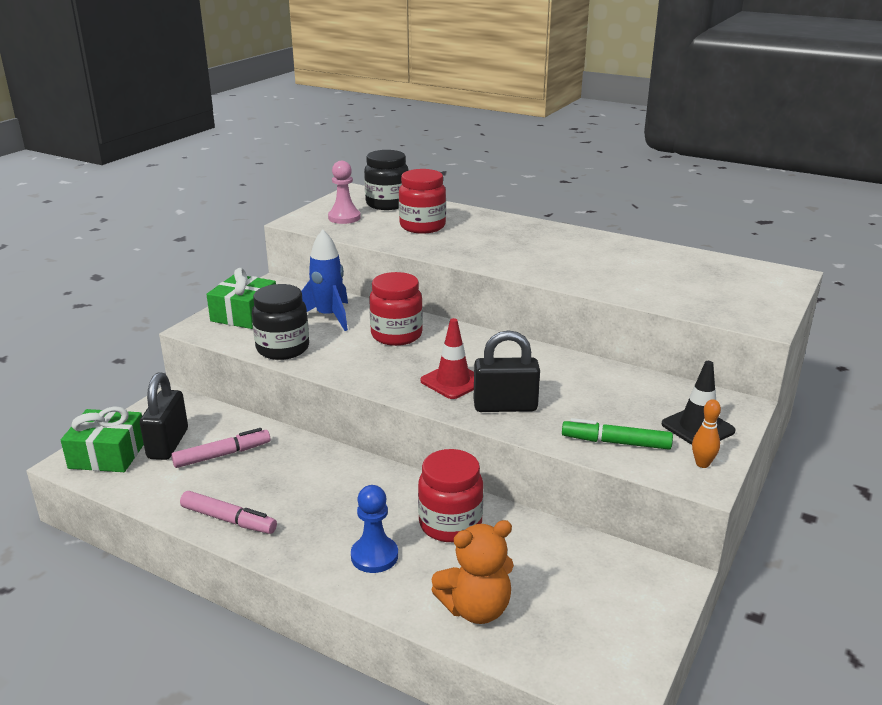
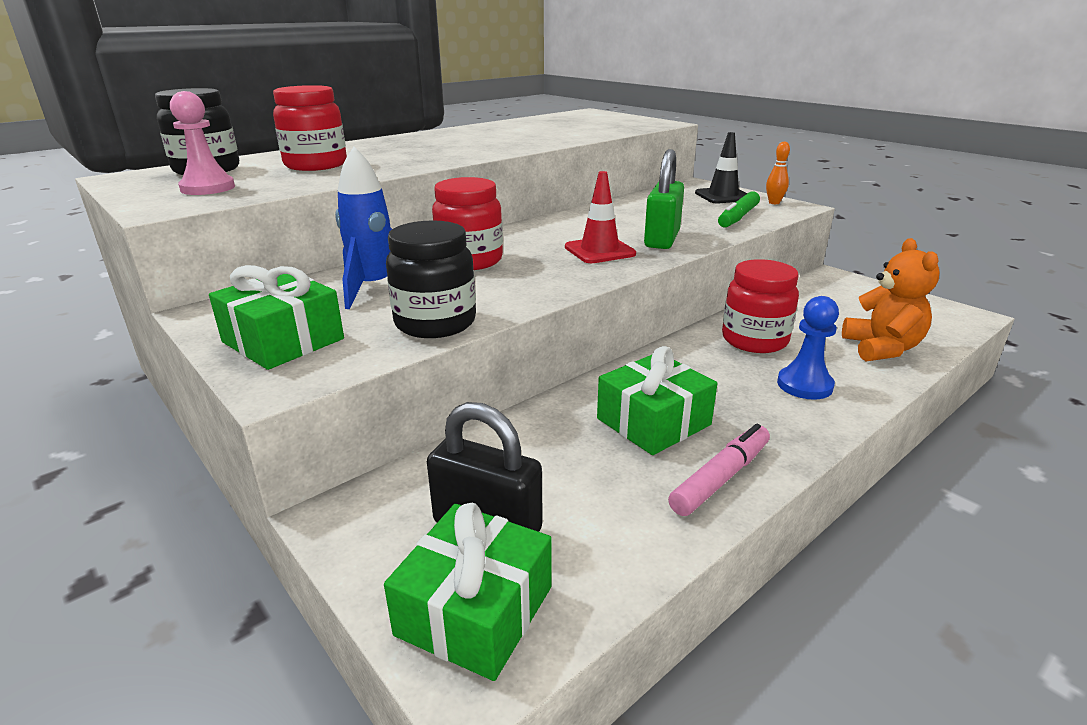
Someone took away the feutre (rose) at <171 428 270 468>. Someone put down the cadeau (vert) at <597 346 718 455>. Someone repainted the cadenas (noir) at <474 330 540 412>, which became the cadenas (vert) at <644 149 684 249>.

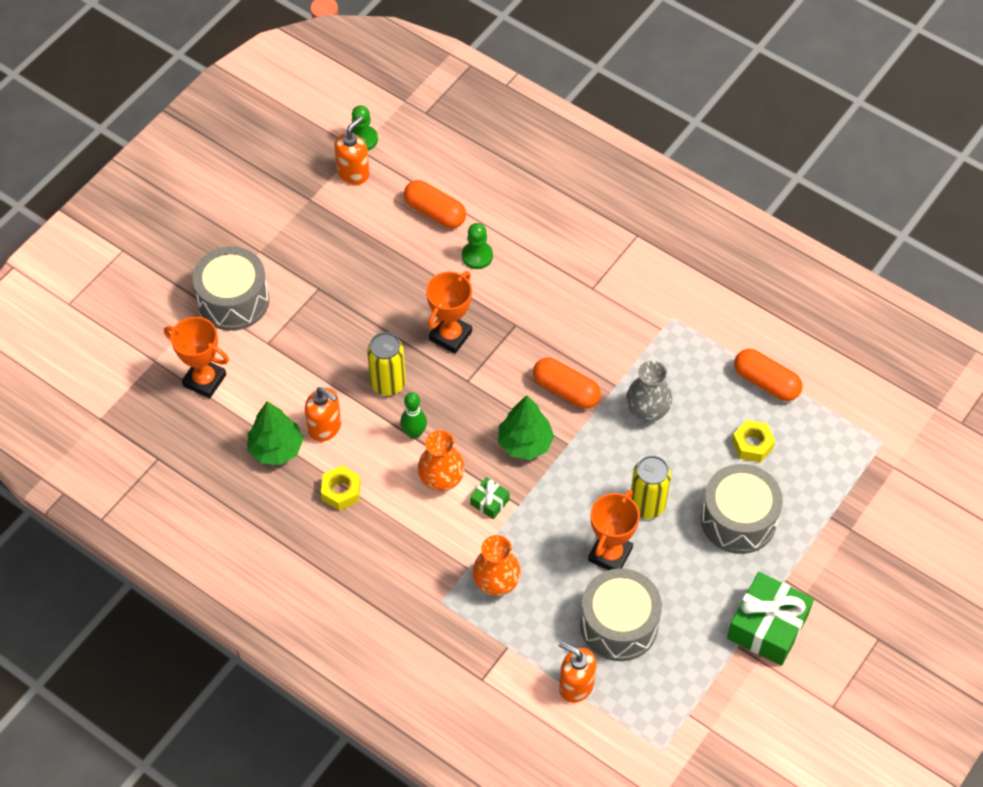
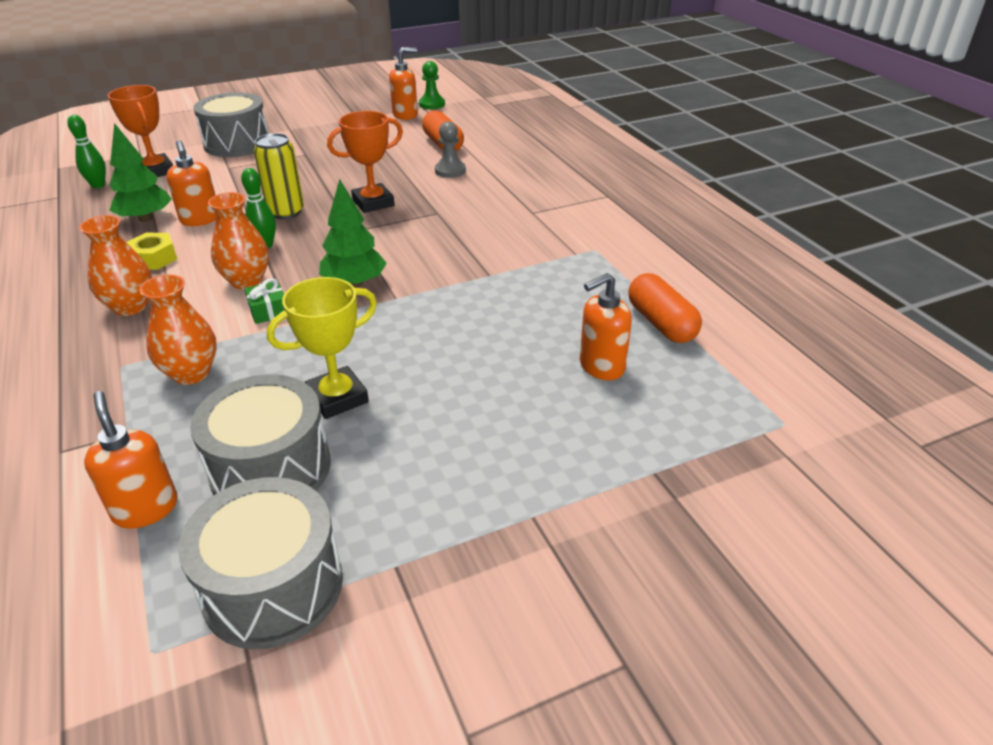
Someone took away the gélule (orange) at <533 358 601 409>. Someone took away the vase (gris) at <626 361 672 423>. Someone took away the canette (jaune) at <631 455 671 519>. Someone took away the cadeau (vert) at <727 572 814 666>. Someone put down the quille (vert) at <67 115 106 188>. Someone put down the vase (orange) at <79 215 152 316>. Someone carried the tambour (gris) from <701 464 783 554> to <178 477 343 649>. Someone swapped the écrou (jaune) at <732 420 775 462> for the distributeur de savon (orange) at <580 273 632 380>. Someone repainted the pion (vert) at <462 223 493 269>, which became the pion (gris) at <435 121 466 178>. Someone repainted the trophée (orange) at <588 490 640 570>, which became the trophée (jaune) at <267 277 377 419>.

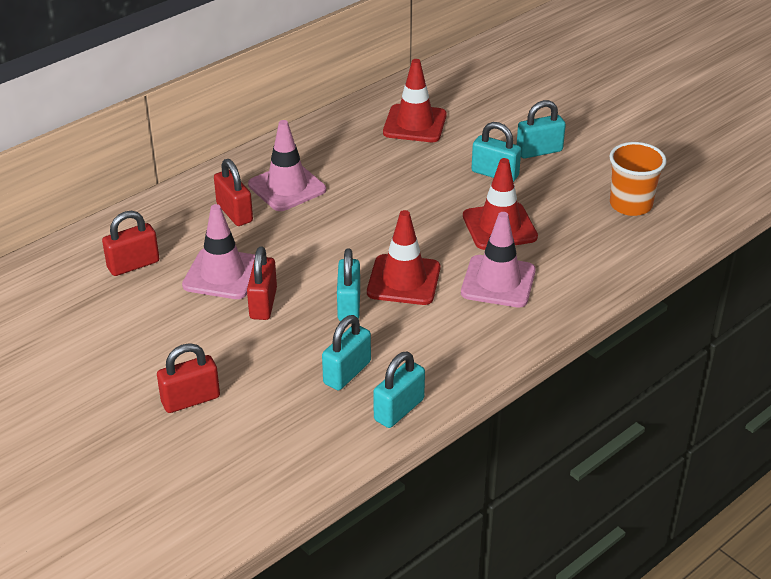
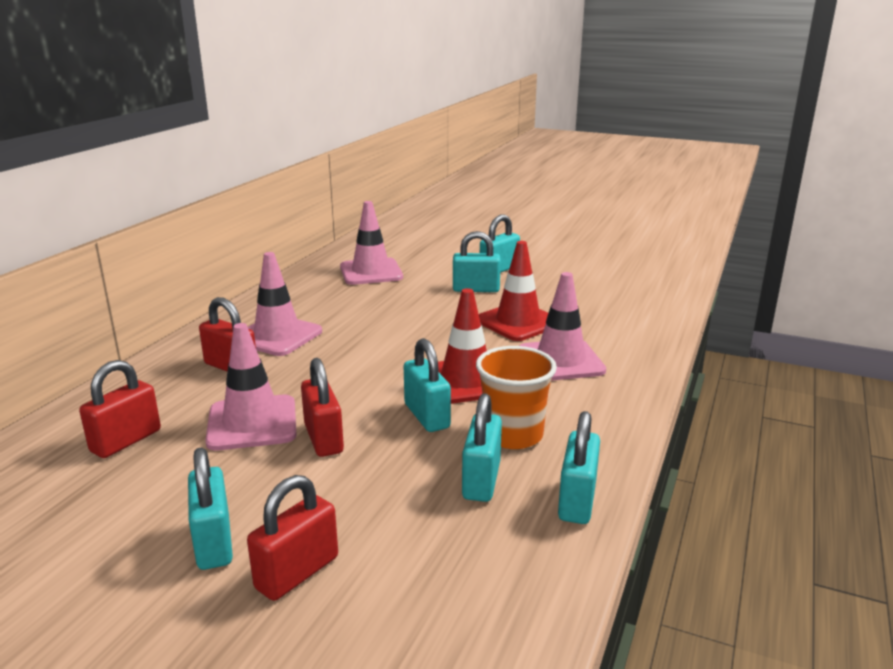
Someone put down the cadenas (turquoise) at <188 448 233 570>. Someone carried the gobelet (orange) from <609 142 667 216> to <476 346 557 449>. Someone repainted the cône de chantier (rouge) at <383 59 447 142>, which became the cône de chantier (rose) at <340 201 403 285>.

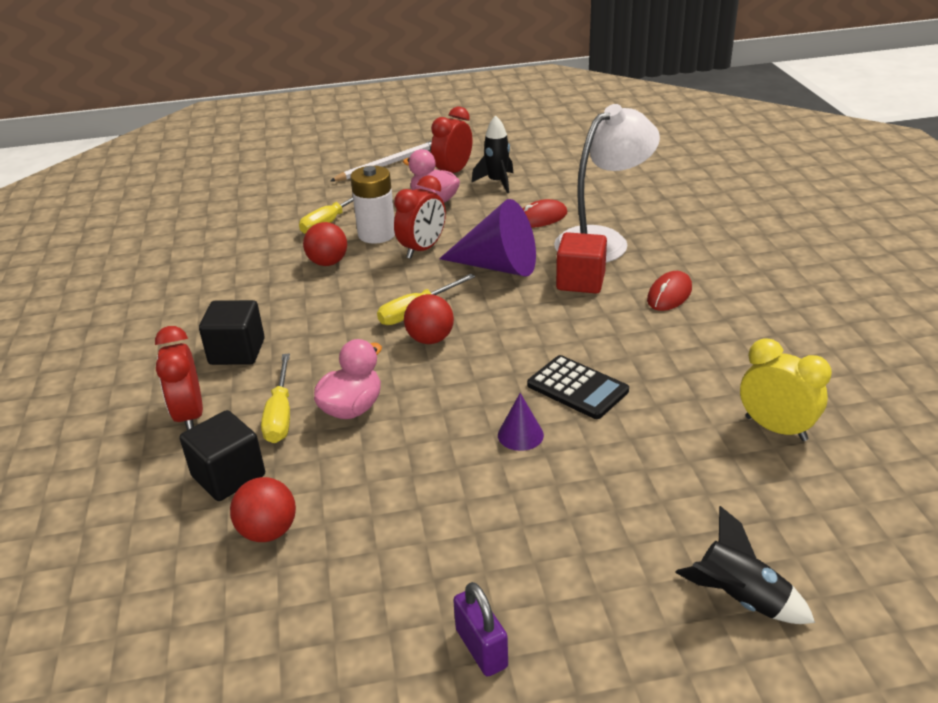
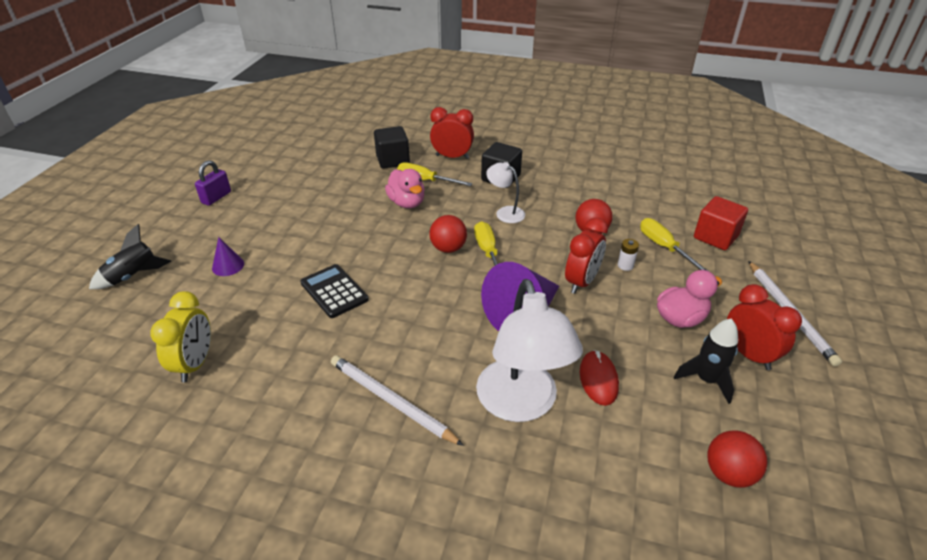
Someone put down the lampe (blanc) at <486 162 525 223>. Someone carried the balle (rouge) from <230 477 296 542> to <707 430 768 488>. Someone carried the cône (violet) from <498 393 544 451> to <212 237 244 276>. Someone carried the cube (rouge) from <556 232 607 293> to <694 196 748 250>. Someone swapped the souris (rouge) at <647 271 692 311> for the crayon (blanc) at <331 355 464 446>. Someone rotated the réveil (rouge) at <394 175 446 259> by 120 degrees counterclockwise. Someone rotated the cadenas (violet) at <453 582 508 676> by 60 degrees counterclockwise. Someone rotated the calculatrice (noir) at <527 355 629 419> by 75 degrees clockwise. Someone rotated the réveil (jaune) at <740 338 832 441> by 60 degrees counterclockwise. Someone scaled the pile (blanc) at <350 166 395 244> by 0.46.

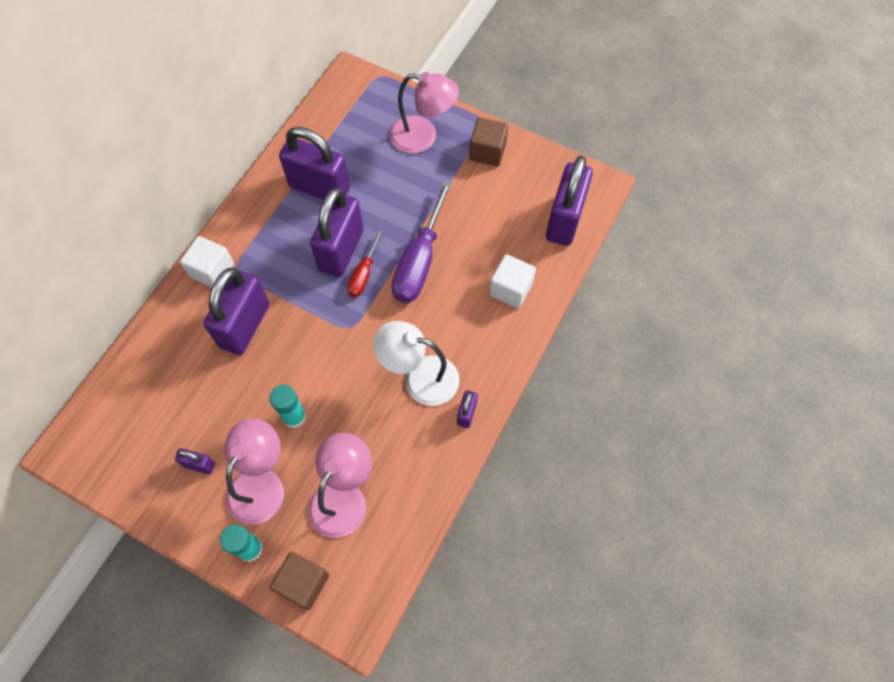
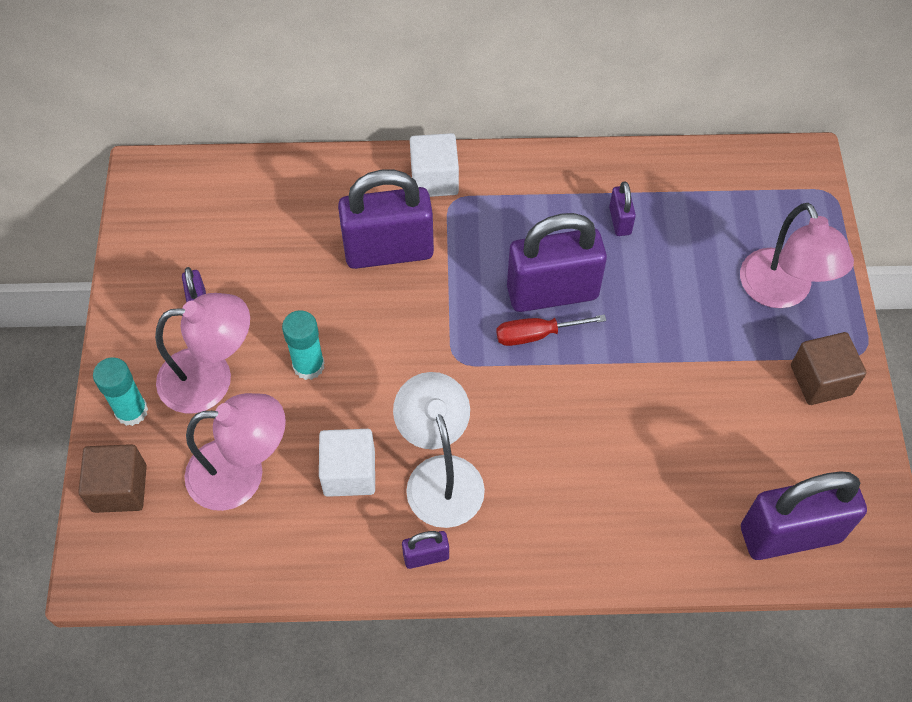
Someone took away the tournevis (violet) at <392 180 452 303>. Someone carried the cube (blanc) from <489 254 536 308> to <319 429 375 497>. Someone scaled the cadenas (violet) at <279 127 350 200> by 0.45.

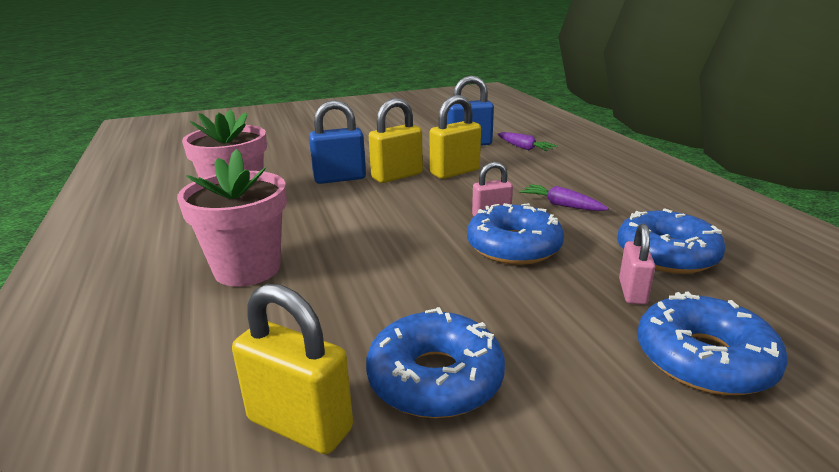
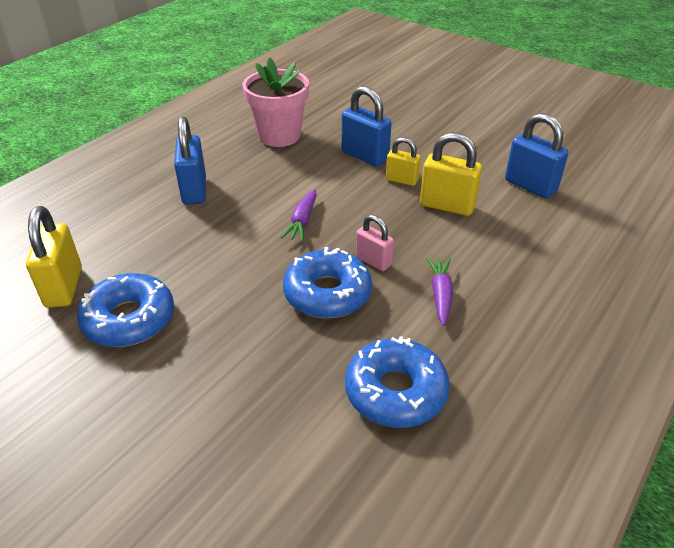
Someone took away the cadenas (rose) at <619 224 655 305>. Someone took away the beignet (bleu) at <637 291 788 395>. Someone carried the carotte (violet) from <497 132 558 151> to <281 189 317 241>. Someone swapped the pot de fleurs (rose) at <177 149 287 287> for the cadenas (bleu) at <174 116 206 205>. Someone scaled the cadenas (jaune) at <369 98 423 183> by 0.62.

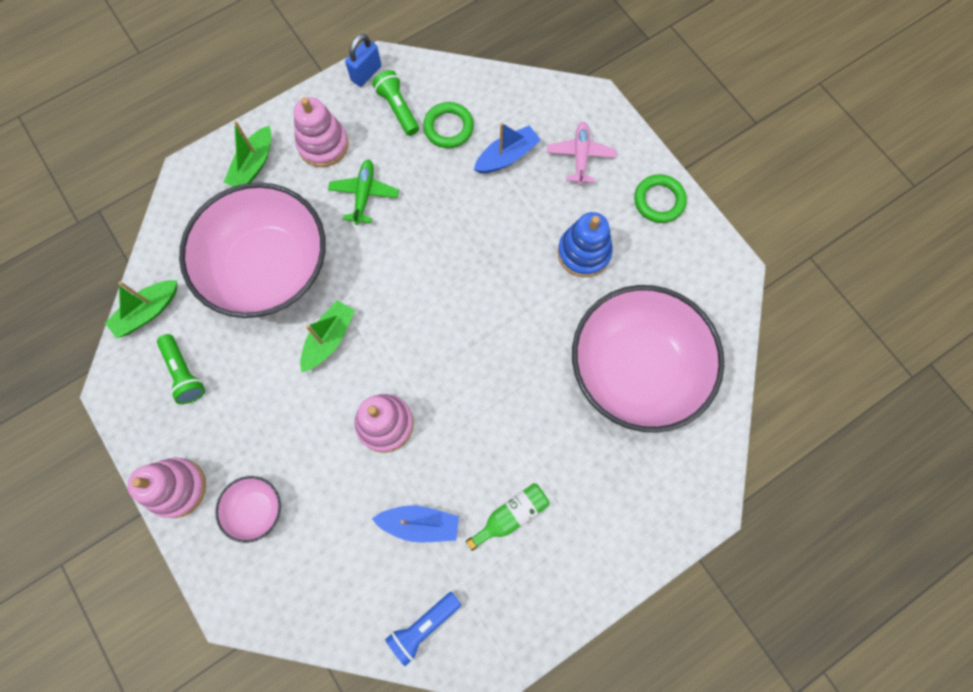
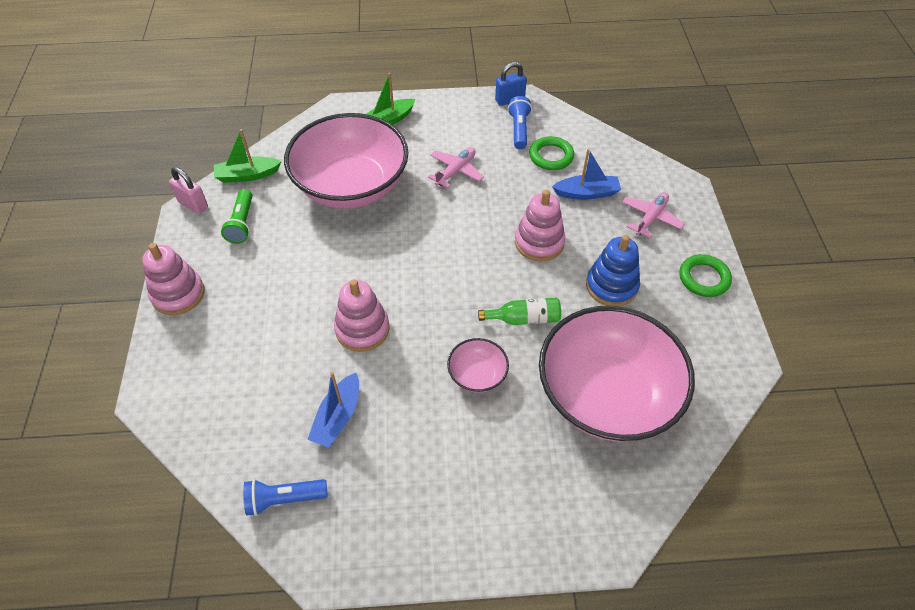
Someone took away the bateau (vert) at <300 300 355 373>. Someone put down the cadenas (rose) at <169 167 208 214>. Someone carried the bol (rose) from <215 476 281 543> to <447 338 509 393>. Someone carried the jouet à empiler (rose) from <294 97 349 167> to <515 190 565 261>. Someone carried the bouteille (vert) from <466 483 550 551> to <478 298 561 325>. Someone repainted the avion (vert) at <328 160 399 225>, which became the avion (rose) at <428 147 484 188>. Someone repainted the lampe de poche (vert) at <372 70 419 136>, which became the lampe de poche (bleu) at <508 96 532 149>. Someone rotated the bateau (bleu) at <372 506 459 542> by 75 degrees clockwise.

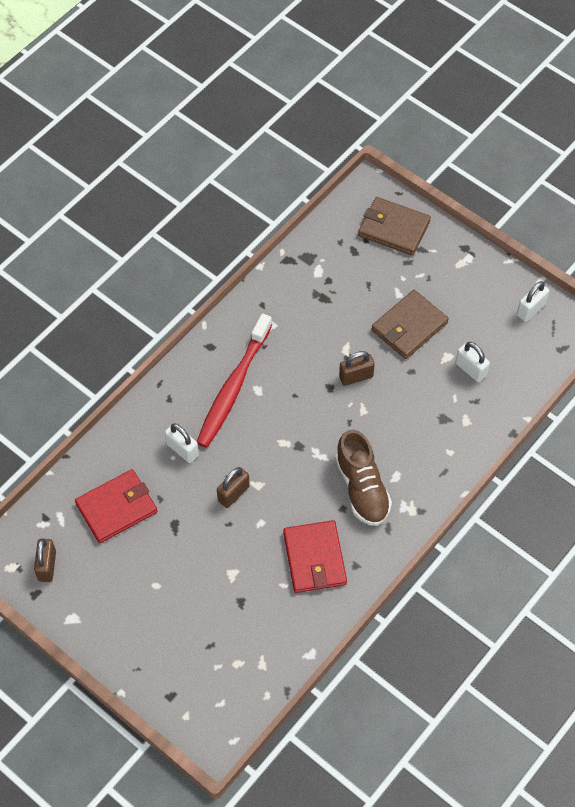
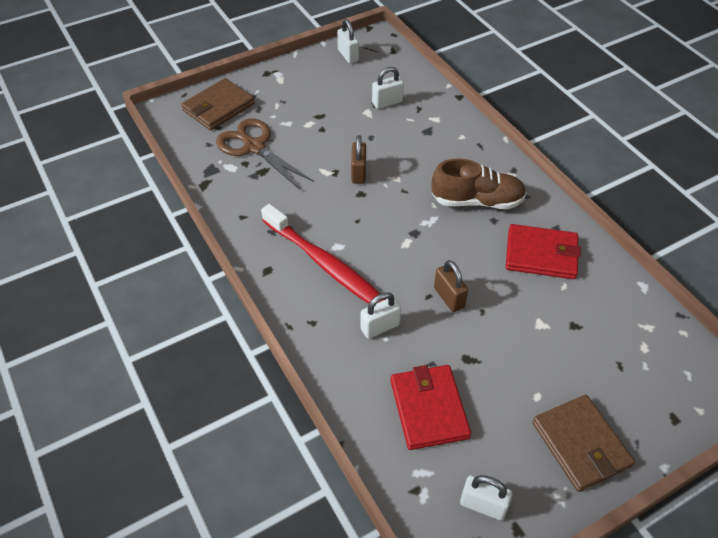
Someone put down the ciseaux (marron) at <216 119 314 190>. Someone carried the portefeuille (marron) from <371 290 449 359> to <532 395 635 492>. Someone repainted the cadenas (marron) at <34 539 56 582>, which became the cadenas (blanc) at <460 475 512 520>.

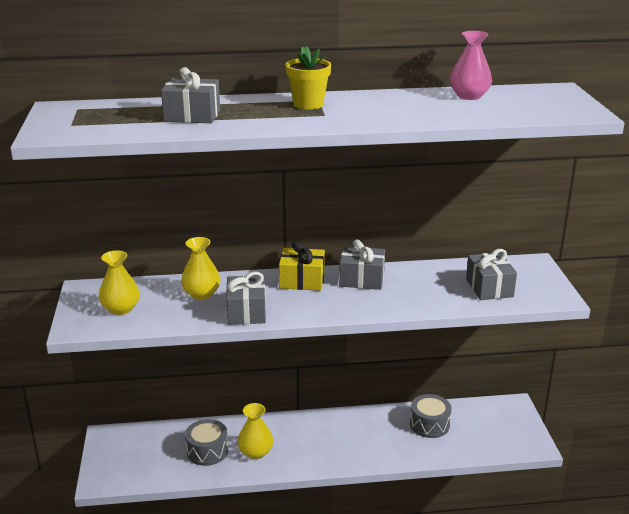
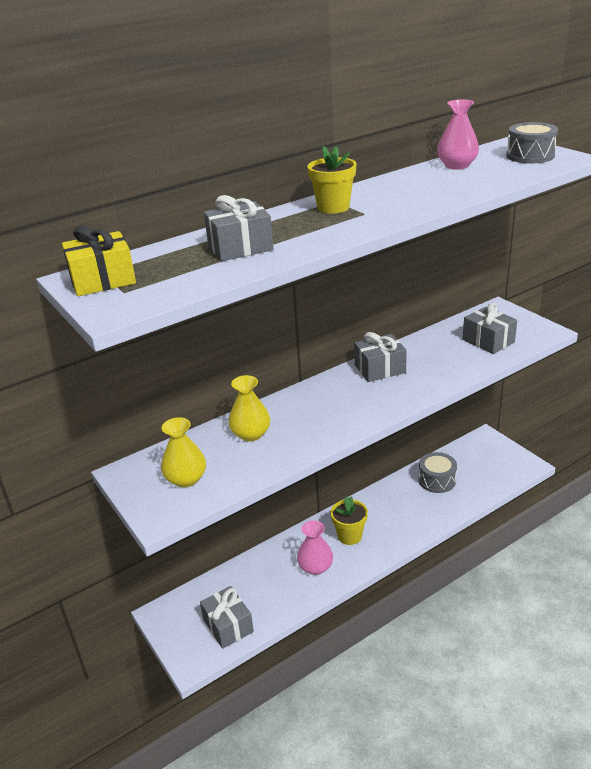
Someone put down the pot de fleurs (jaune) at <331 496 368 545>. Someone carried the tambour (gris) from <185 419 228 466> to <506 122 558 163>. Someone carried the cadeau (gris) from <226 272 266 325> to <200 586 254 649>. Someone carried the cadeau (jaune) from <279 241 325 291> to <62 226 136 296>. Someone repainted the vase (jaune) at <237 403 273 459>, which became the vase (rose) at <297 520 333 575>.

